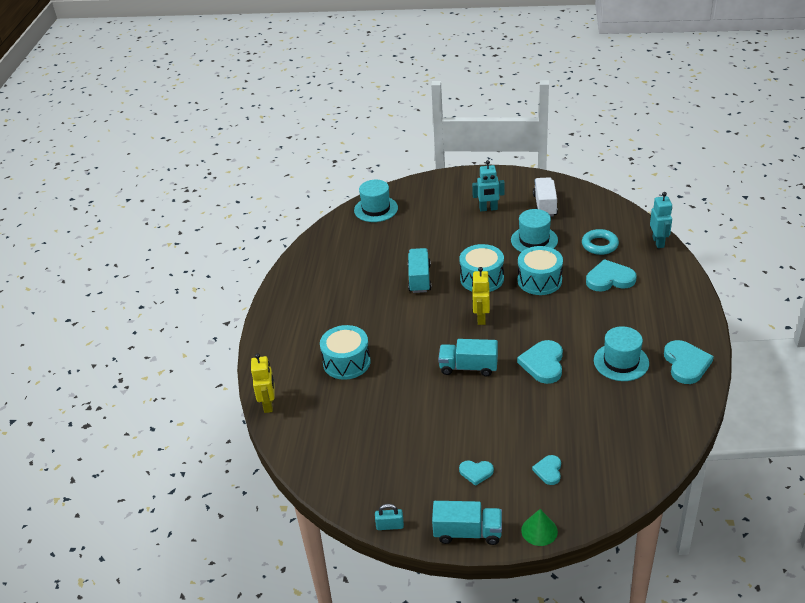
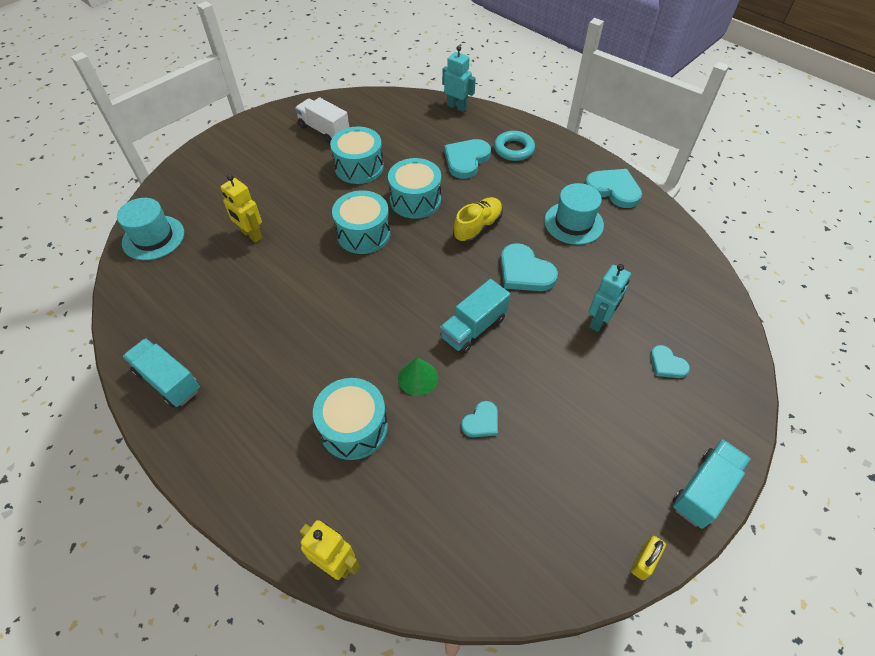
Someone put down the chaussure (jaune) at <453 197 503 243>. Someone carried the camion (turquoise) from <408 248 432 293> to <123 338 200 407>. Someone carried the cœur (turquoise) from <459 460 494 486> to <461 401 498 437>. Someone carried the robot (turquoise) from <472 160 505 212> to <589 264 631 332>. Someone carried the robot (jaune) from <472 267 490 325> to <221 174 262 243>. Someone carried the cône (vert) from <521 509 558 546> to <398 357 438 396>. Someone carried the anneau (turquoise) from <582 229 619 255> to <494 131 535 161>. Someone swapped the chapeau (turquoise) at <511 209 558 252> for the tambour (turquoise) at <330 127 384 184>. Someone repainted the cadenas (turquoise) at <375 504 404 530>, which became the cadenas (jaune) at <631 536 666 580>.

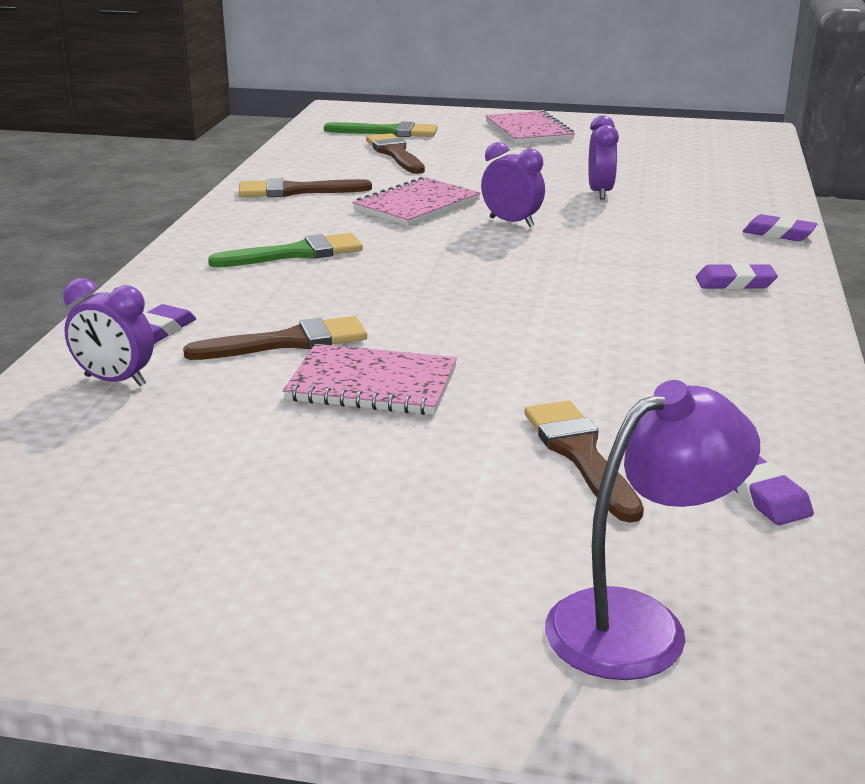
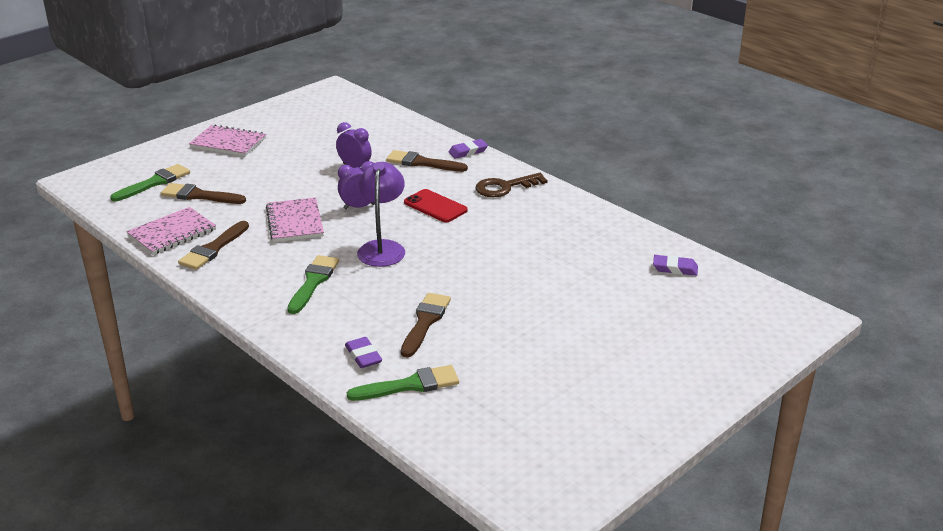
Someone put down the téléphone (rouge) at <404 189 468 222>. Someone carried the carnet (rose) from <283 344 457 415> to <126 207 216 255>. Someone carried the pinceau (marron) from <525 401 644 523> to <386 150 468 172>. Someone carried the lampe (violet) from <545 380 760 680> to <357 162 405 267>. Someone swapped the réveil (violet) at <63 278 154 387> for the pinceau (vert) at <347 365 459 401>. Someone swapped the gomme (violet) at <696 263 778 289> for the clé (marron) at <475 173 548 197>.

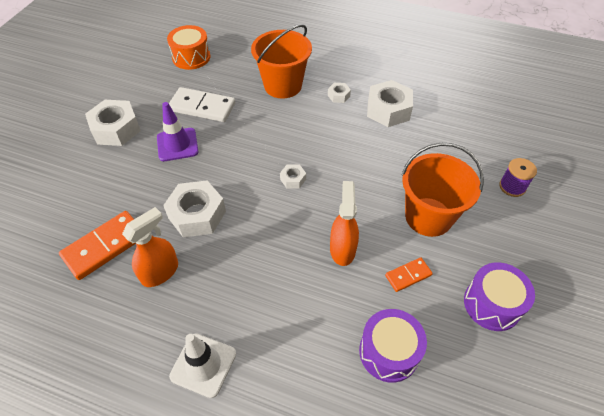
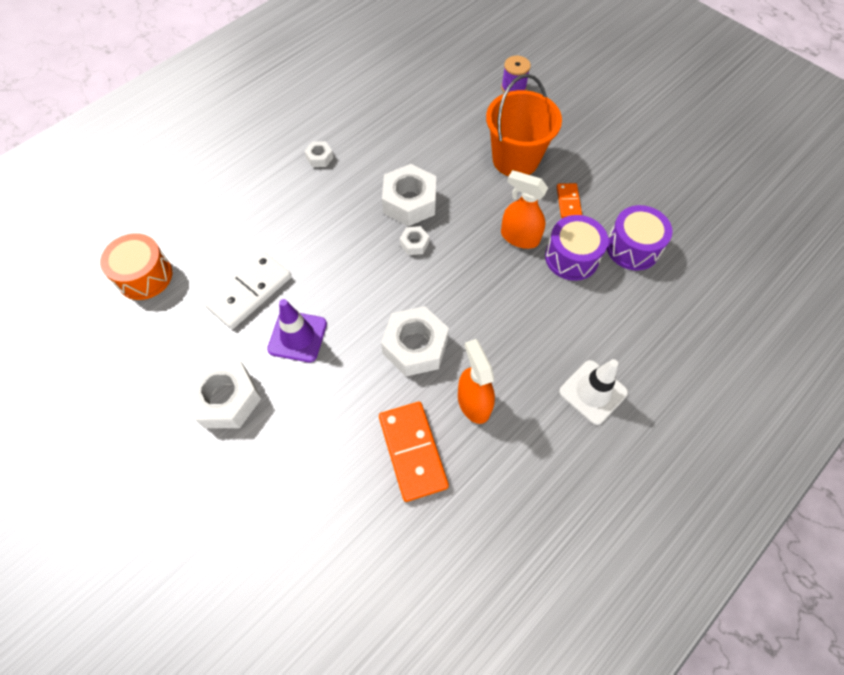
Someone took away the seau (orange) at <251 24 312 98>. Someone carried the écrou (blanc) from <367 80 413 127> to <382 164 436 226>. Someone carried the tambour (violet) from <464 263 535 331> to <545 215 608 281>.

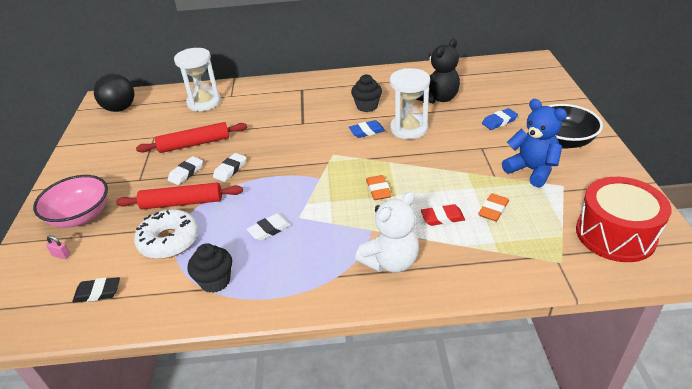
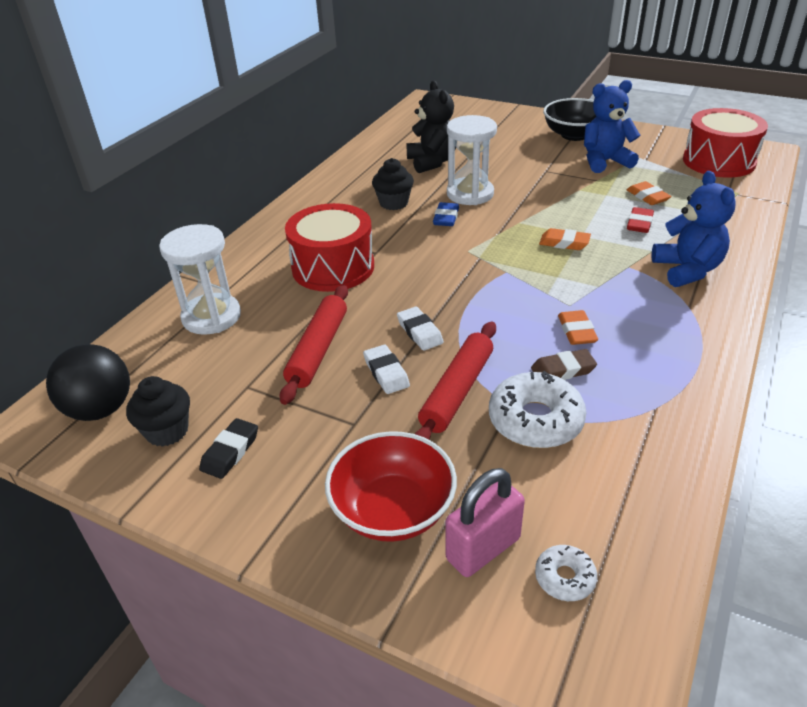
Someone took away the gomme (bleu) at <482 108 518 130>. Someone put down the tambour (rouge) at <285 203 374 292>. Someone put down the gomme (marron) at <531 349 597 380>. Someone put down the beignet (blanc) at <535 545 597 601>. Someone carried the gomme (noir) from <72 277 120 303> to <199 418 258 479>. Someone carried the muffin (noir) from <187 243 232 293> to <126 376 190 447>. Someone repainted the bol (rose) at <33 175 108 228>, which became the bol (rouge) at <325 431 457 542>. Someone repainted the gomme (blanc) at <247 213 291 241>, which became the gomme (orange) at <558 310 598 345>. Someone repainted the ours en peluche (blanc) at <355 192 419 273>, which became the ours en peluche (bleu) at <652 171 736 287>. Someone scaled the cadenas (rose) at <46 235 71 259> by 2.30.

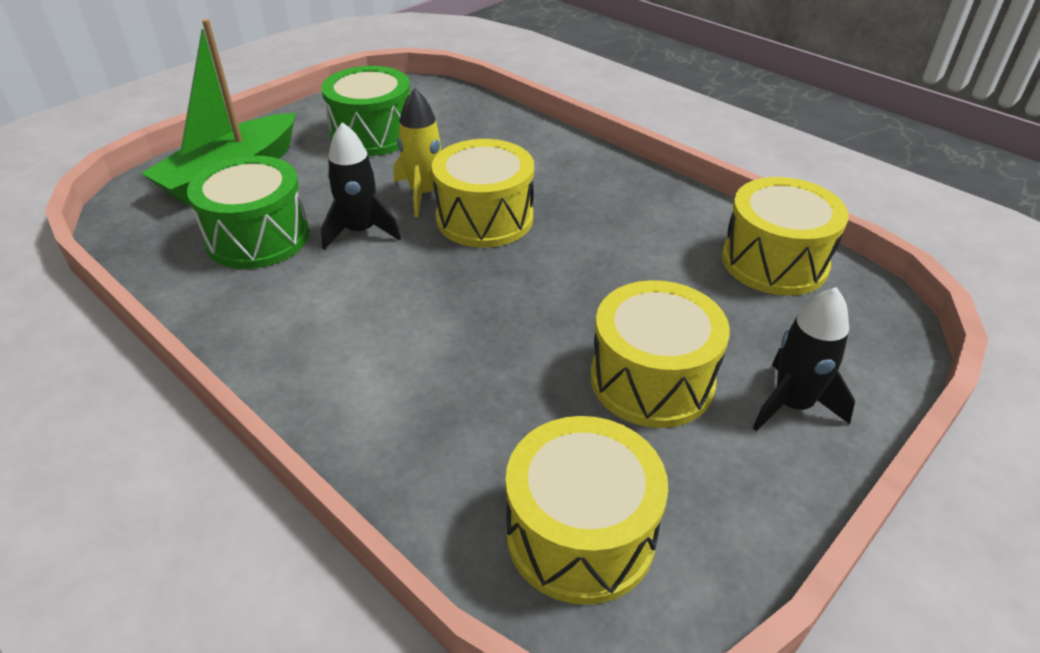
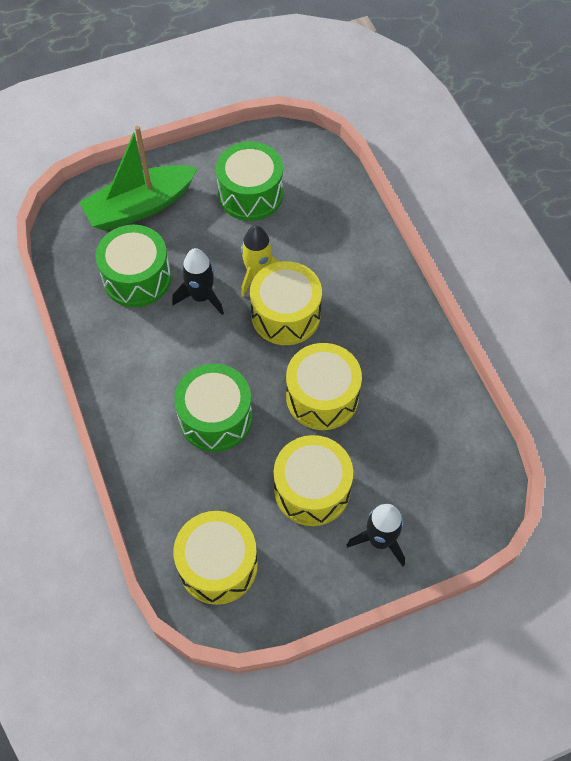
Someone put down the tambour (vert) at <174 364 252 452>. Someone carried the tambour (jaune) from <722 177 849 296> to <286 343 362 430>.

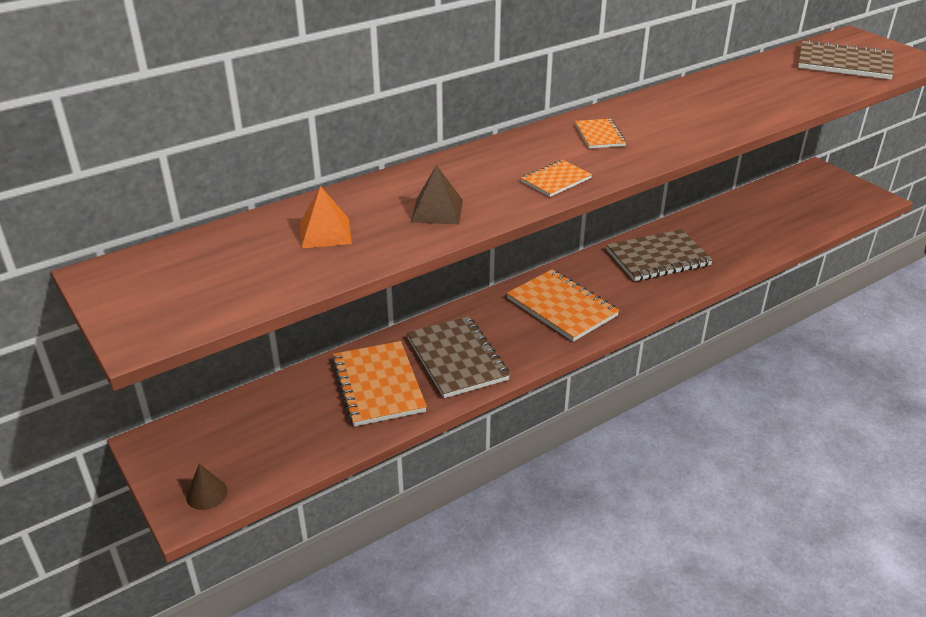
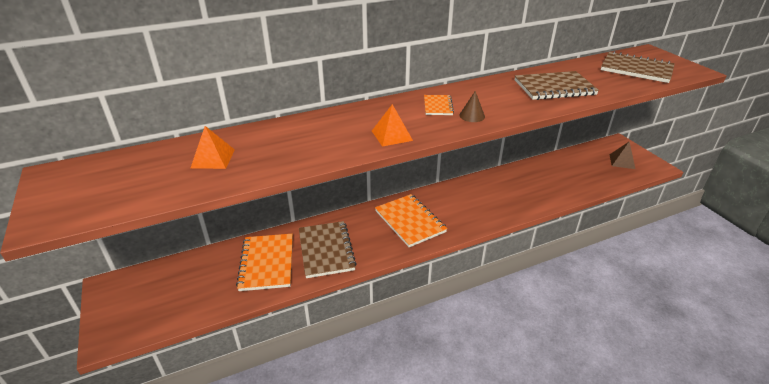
Someone carried the cône (marron) from <186 464 228 510> to <459 91 485 122>. Someone carried the pyramide (marron) from <411 165 463 224> to <609 141 635 169>. Someone carried the carnet (marron) from <606 229 713 281> to <515 71 599 100>. Someone swapped the carnet (orange) at <521 160 592 197> for the pyramide (orange) at <372 104 413 147>.

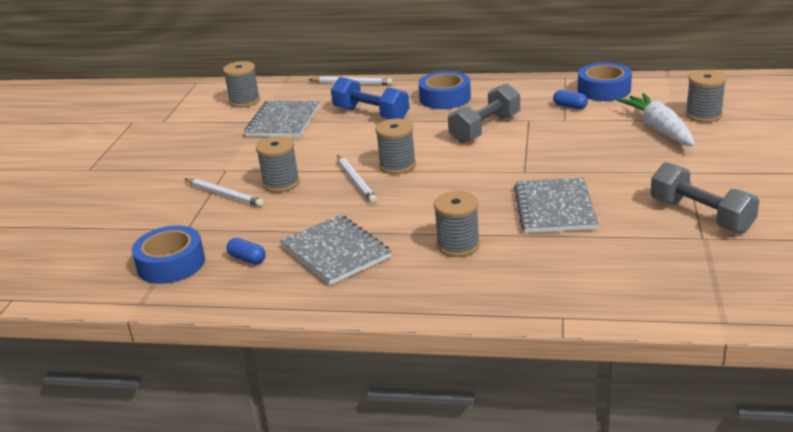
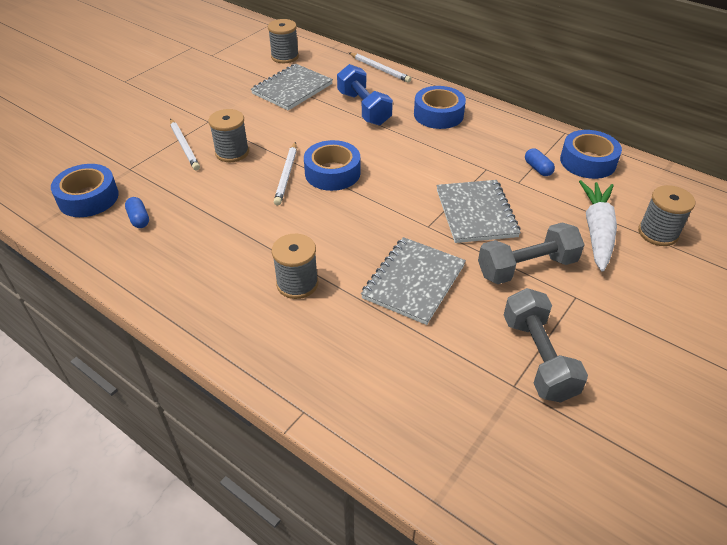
Someone carried the carnet (gris) from <280 215 392 285> to <437 180 521 243>. Someone carried the haltère (gris) from <448 83 520 143> to <478 223 585 284>. Someone swapped the bobine (gris) at <375 119 416 174> for the ruban adhésif (bleu) at <304 140 360 191>.

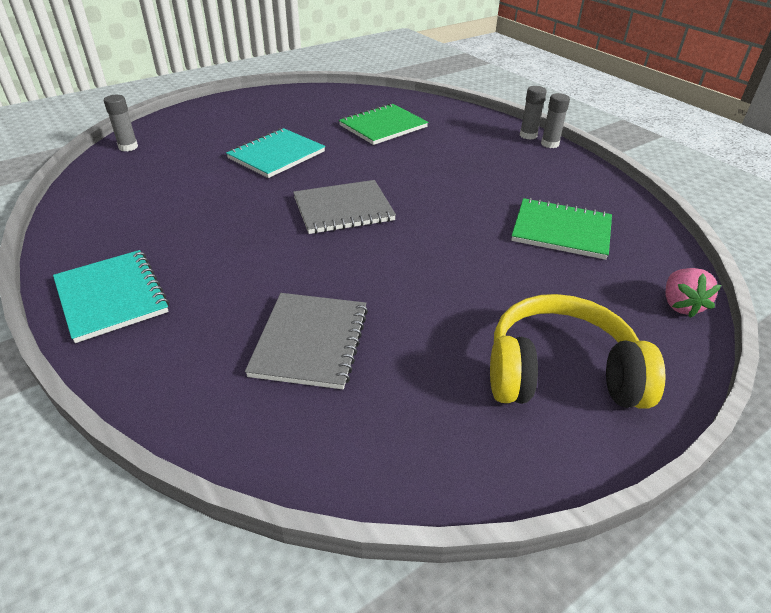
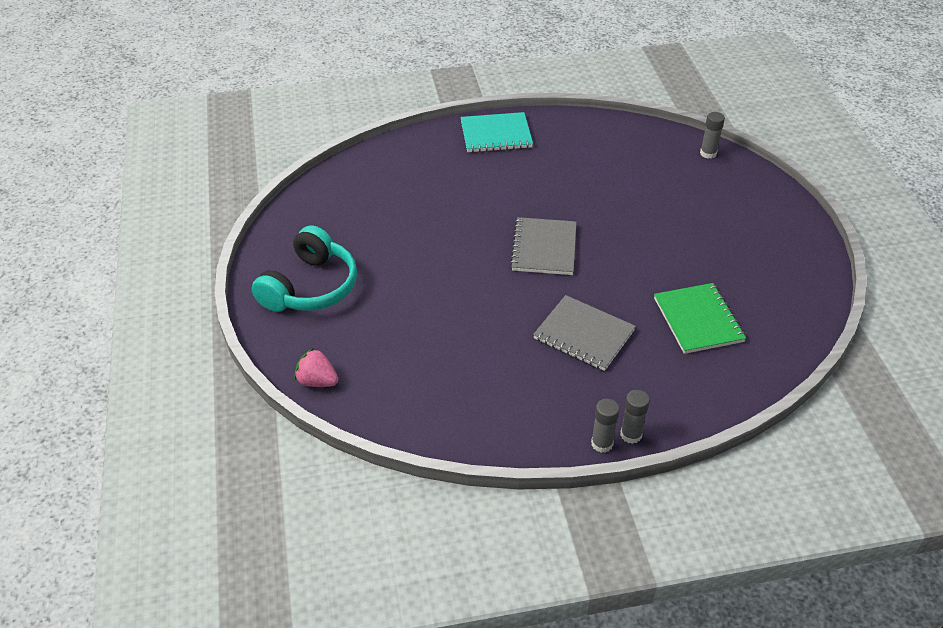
Someone took away the carnet (turquoise) at <226 128 325 178>. Someone took away the carnet (vert) at <511 198 612 260>. Someone carried the carnet (gris) from <245 293 368 389> to <533 295 636 371>. Someone repainted the casque audio (jaune) at <490 294 666 409>, which became the casque audio (turquoise) at <252 225 357 312>.

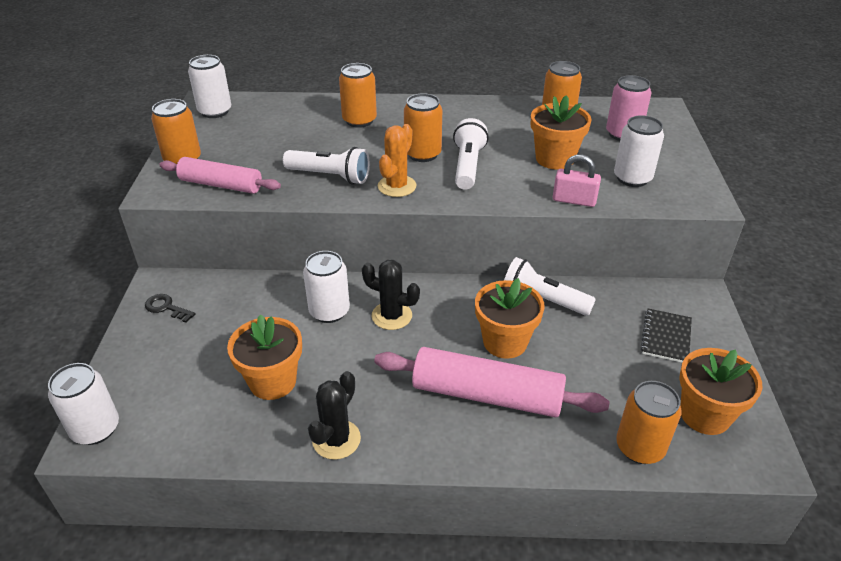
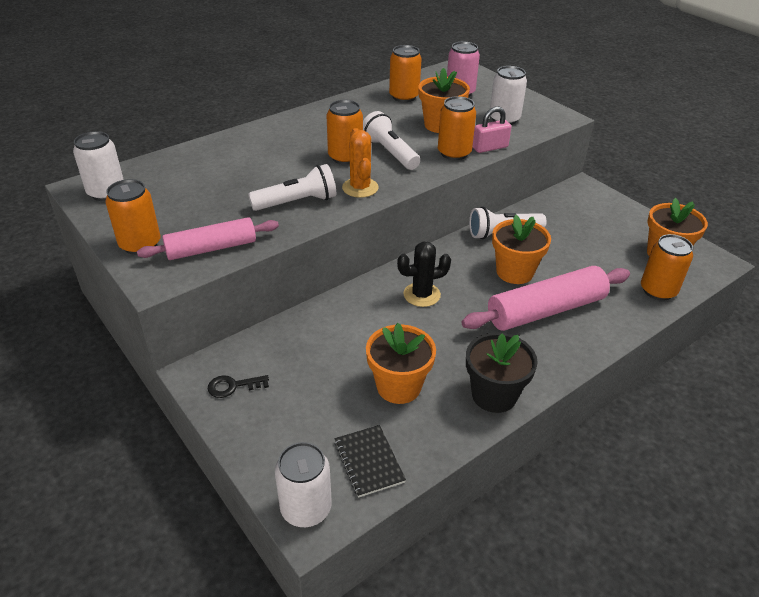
Someone took away the canette (blanc) at <303 251 350 323>. Someone carried the canette (orange) from <339 63 377 128> to <438 96 476 160>. Someone carried the carnet (noir) from <641 308 692 363> to <334 425 406 498>. Someone swapped the cactus (noir) at <308 371 361 460> for the pot de fleurs (noir) at <466 332 538 413>.

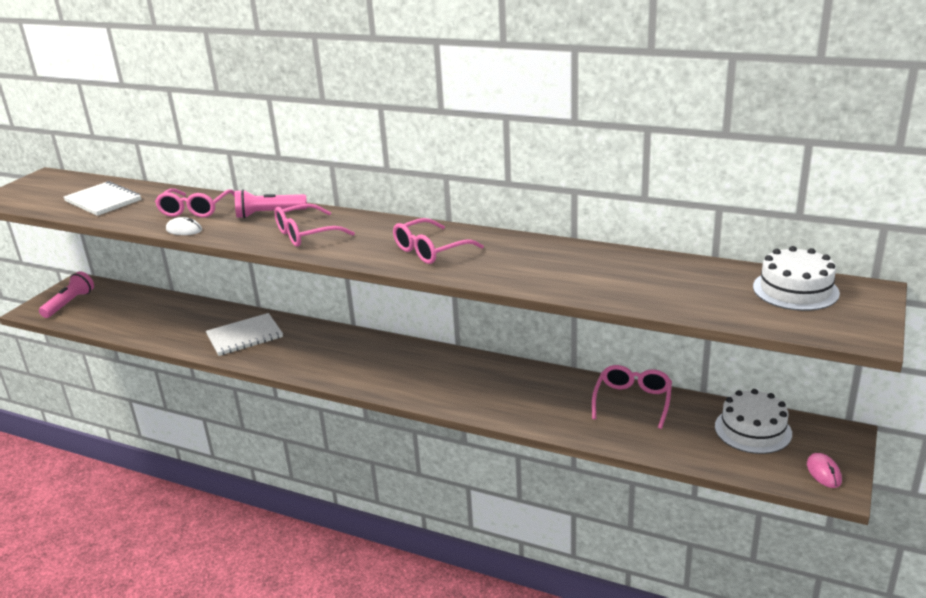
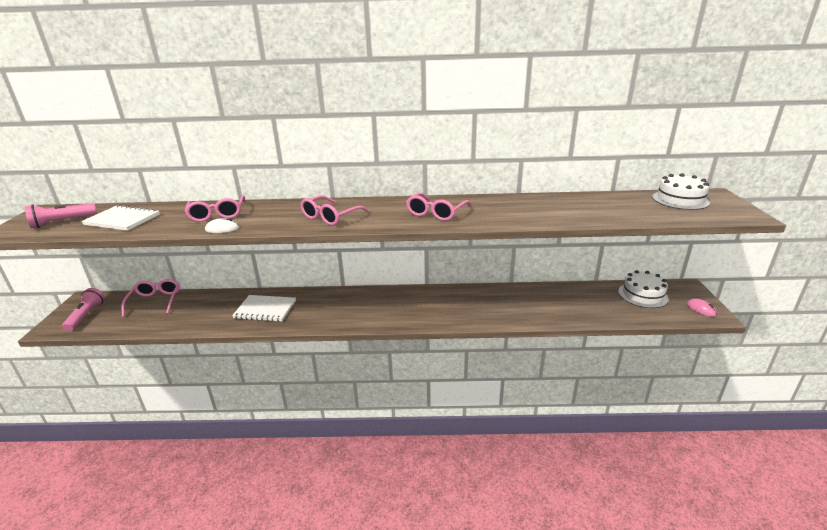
Someone carried the lampe de poche (rose) from <235 189 307 219> to <25 203 97 228>. Someone carried the lunettes (rose) from <592 365 672 429> to <121 279 180 317>. Someone rotated the carnet (blanc) at <206 313 283 356> by 60 degrees clockwise.

